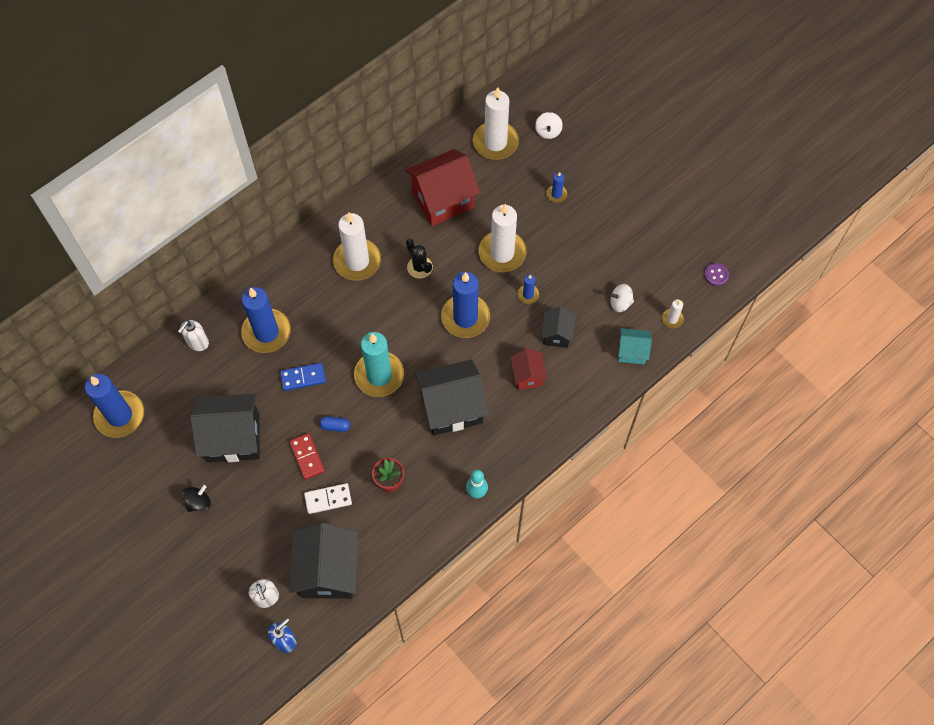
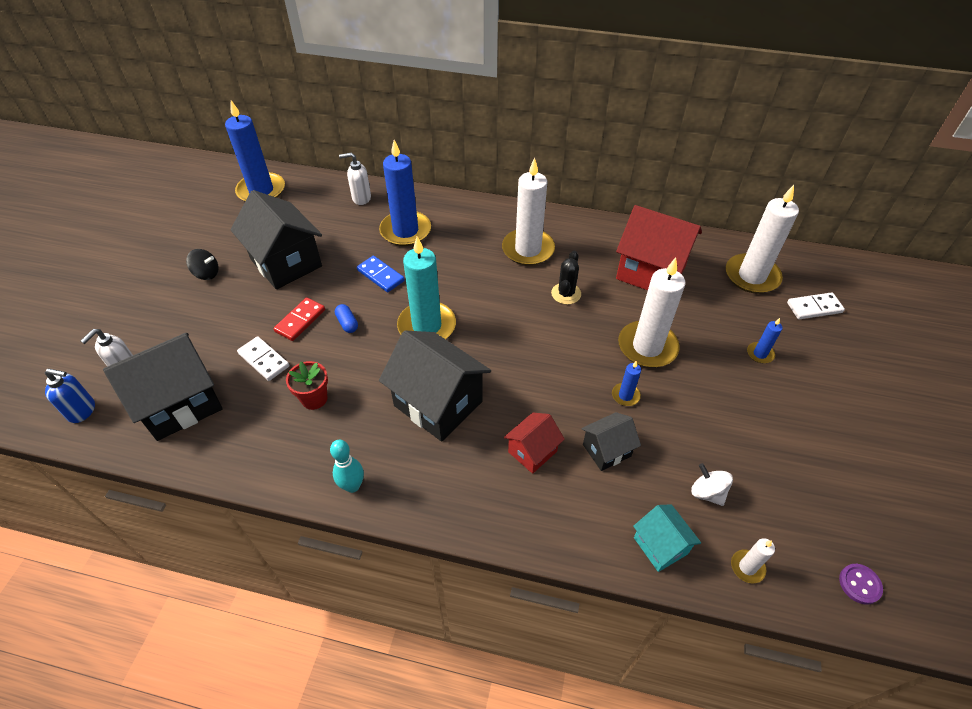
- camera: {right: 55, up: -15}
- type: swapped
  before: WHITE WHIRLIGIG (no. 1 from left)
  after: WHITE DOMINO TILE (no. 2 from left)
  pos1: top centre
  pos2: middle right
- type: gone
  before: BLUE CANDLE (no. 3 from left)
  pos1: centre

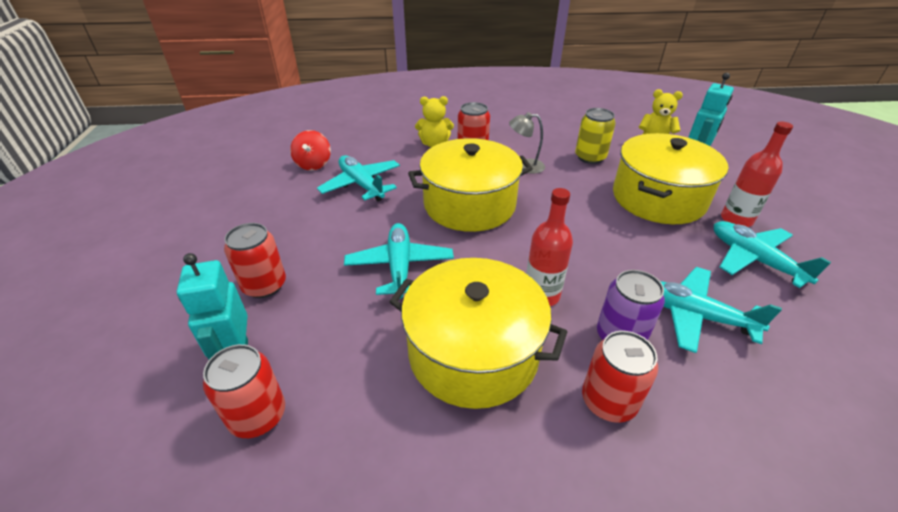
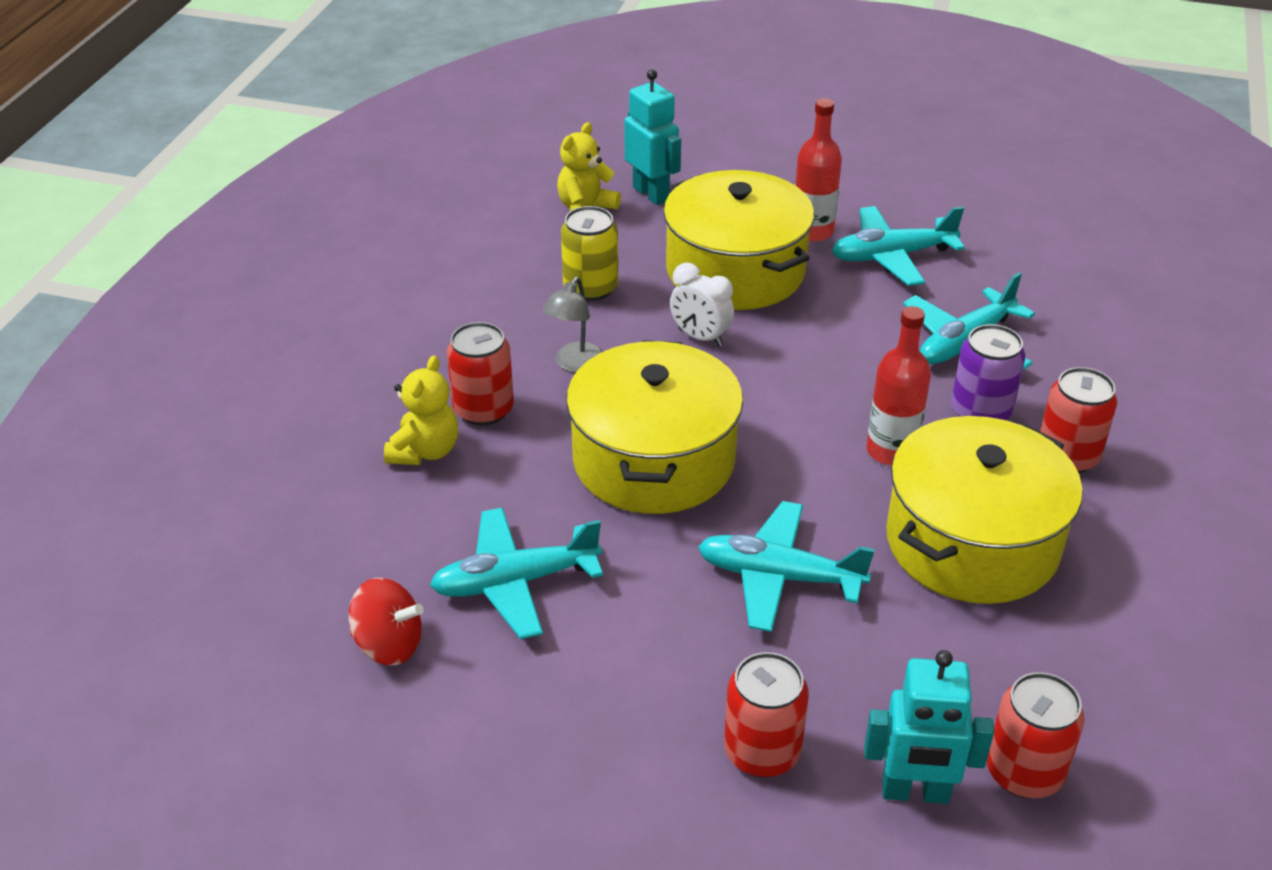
- camera: {right: -70, up: 0}
- type: new
  after: WHITE CLOCK
  pos2: centre

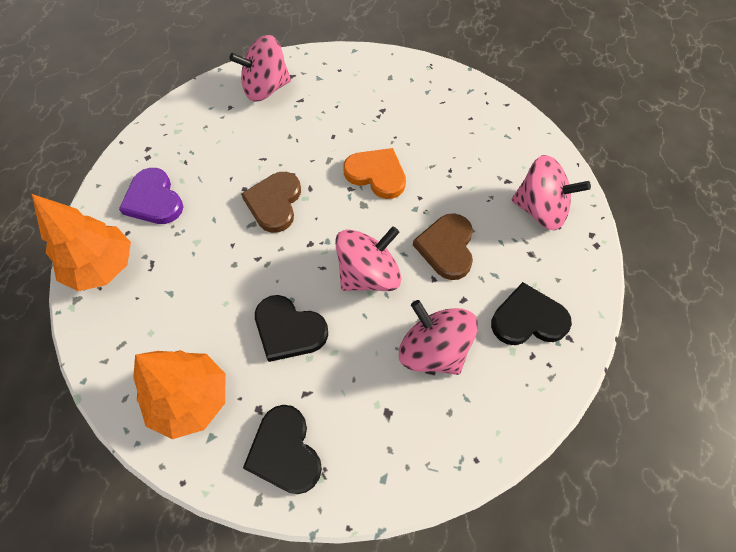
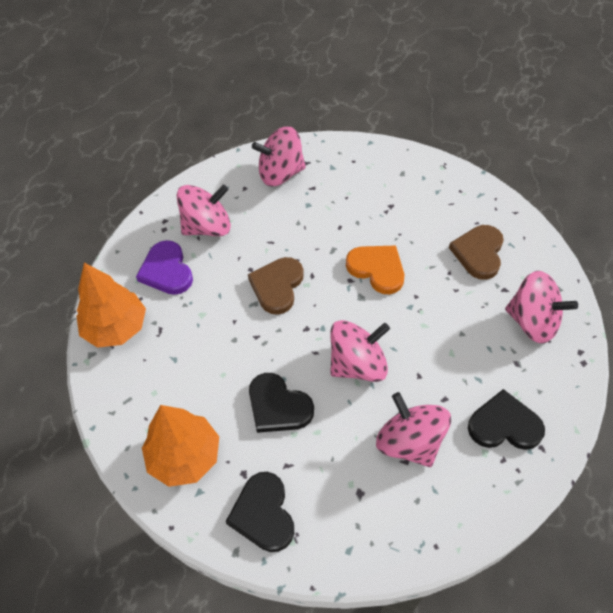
- camera: {right: 10, up: -5}
- type: shifted
  before: BROWN HEART (no. 2 from left)
  pos1: centre
  pos2: middle right
- type: new
  after: ROSY WHIRLIGIG (no. 1 from left)
  pos2: middle left

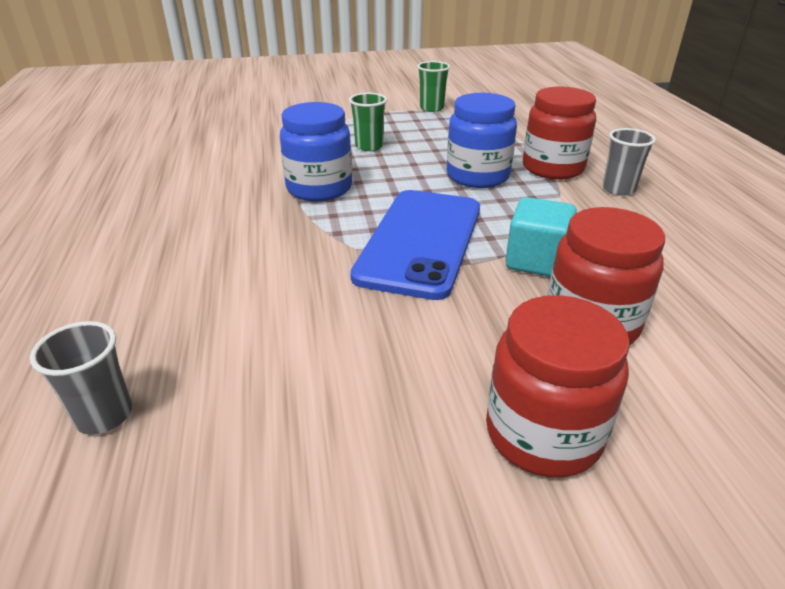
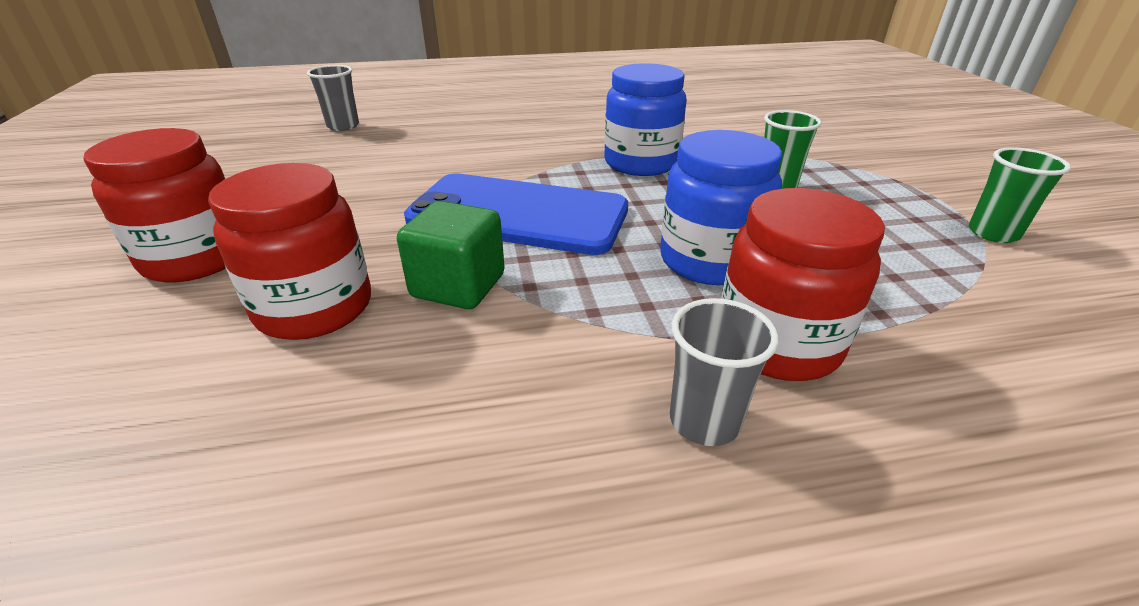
- camera: {right: 90, up: 0}
- type: repainted
  before: TURQUOISE BLOCK
  after: LEAF-GREEN BLOCK
  pos1: middle right
  pos2: centre

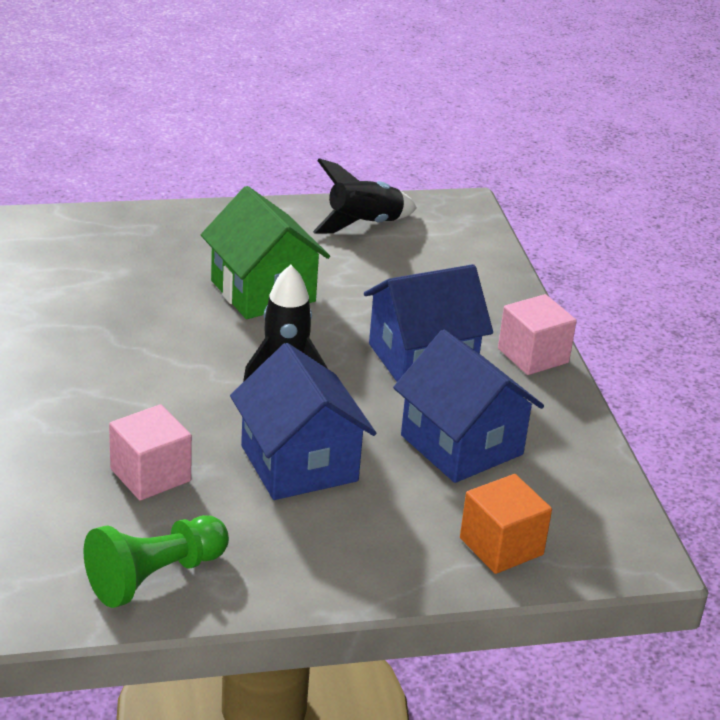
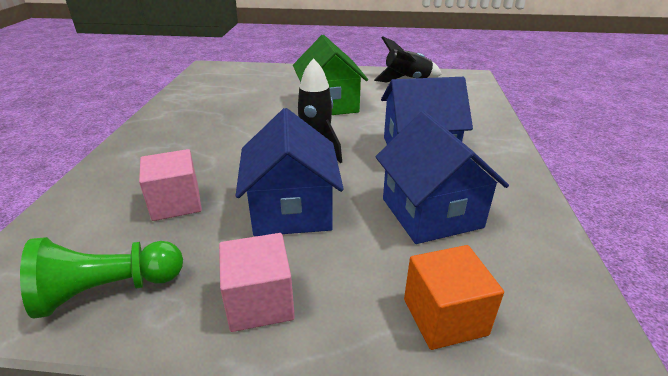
- camera: {right: 20, up: 0}
- type: shifted
  before: ROSY BLOCK (no. 2 from left)
  pos1: middle right
  pos2: bottom centre

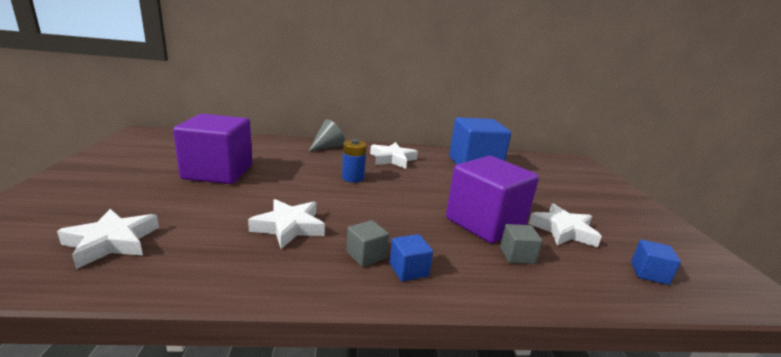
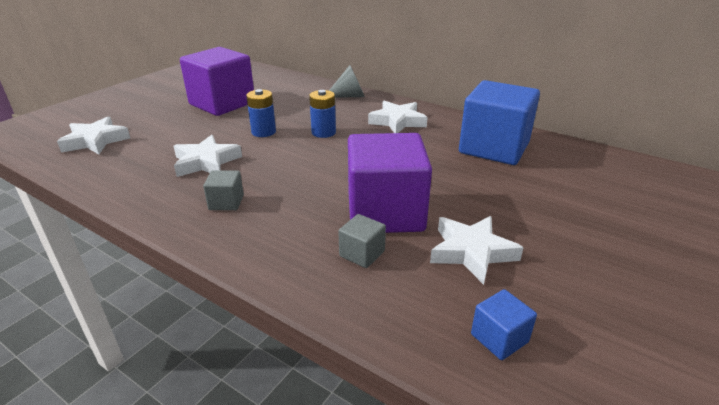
- camera: {right: 40, up: 10}
- type: gone
  before: BLUE BLOCK (no. 1 from left)
  pos1: bottom centre
- type: new
  after: BLUE POWER CELL (no. 1 from left)
  pos2: top centre

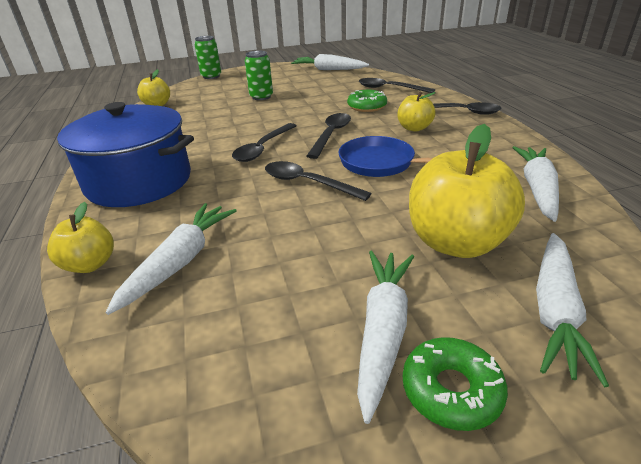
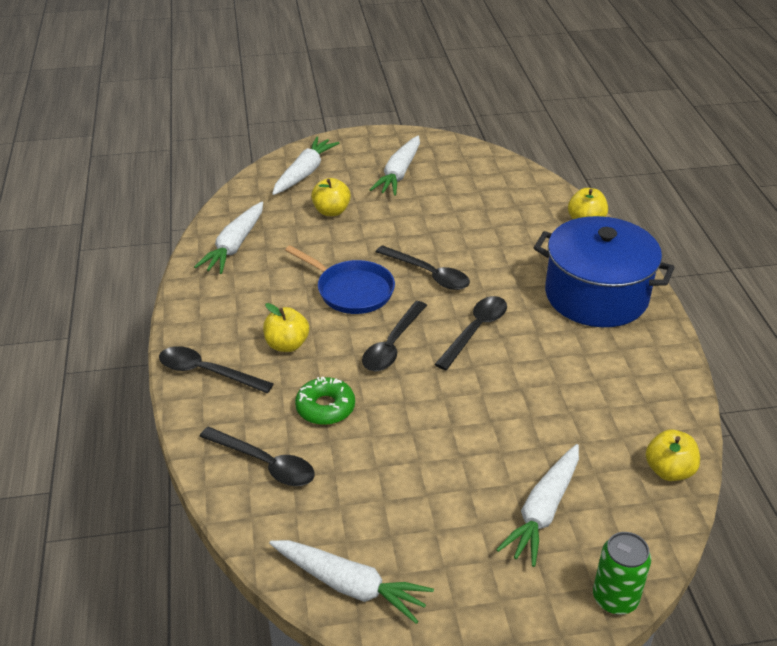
- camera: {right: -175, up: 5}
- type: gone
  before: LEAF-GREEN TIN (no. 2 from left)
  pos1: top centre
- type: scaled
  before: BRIGHT YELLOW TOY APPLE (no. 4 from left in the first image)
  pos1: middle right
  pos2: top centre
  scale: 0.54
- type: shifted
  before: WHITE CARROT (no. 1 from left in the first image)
  after: WHITE CARROT (no. 5 from left)
  pos1: middle left
  pos2: bottom right
- type: gone
  before: LEAF-GREEN DONUT (no. 2 from left)
  pos1: bottom right

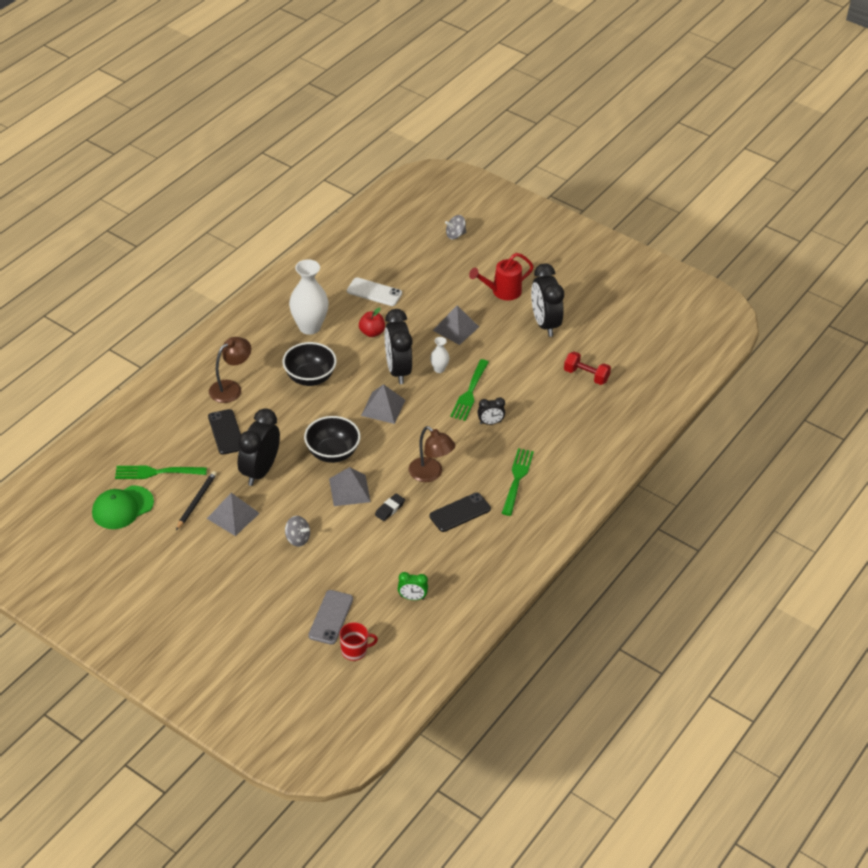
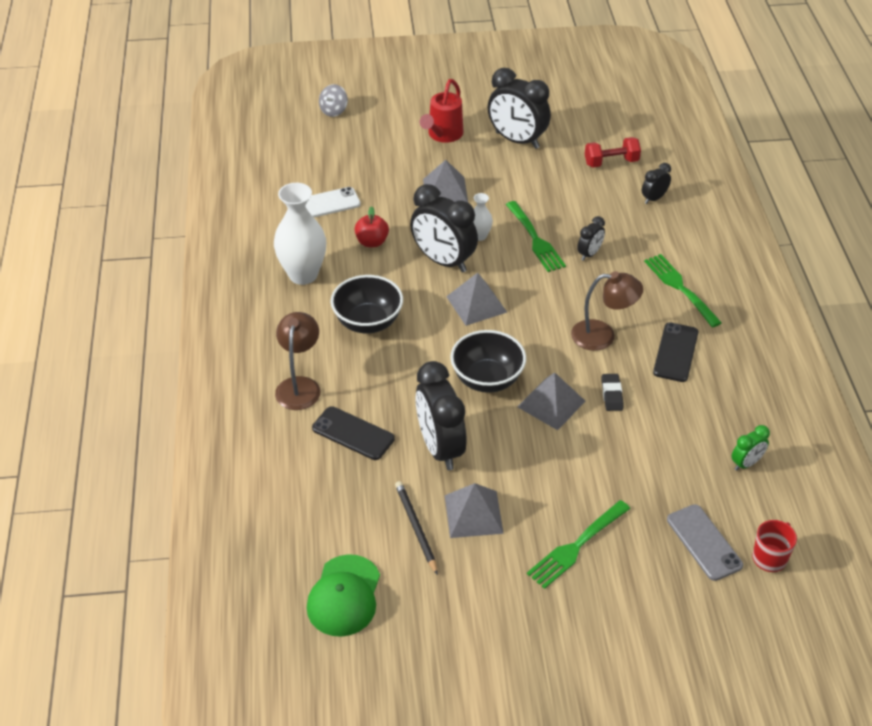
- camera: {right: -40, up: 0}
- type: shifted
  before: LEAF-GREEN FORK (no. 1 from left in the first image)
  after: LEAF-GREEN FORK (no. 2 from left)
  pos1: middle left
  pos2: bottom centre
- type: gone
  before: GRAY WHIRLIGIG (no. 1 from left)
  pos1: centre
- type: new
  after: JET-BLACK CLOCK (no. 5 from left)
  pos2: top right

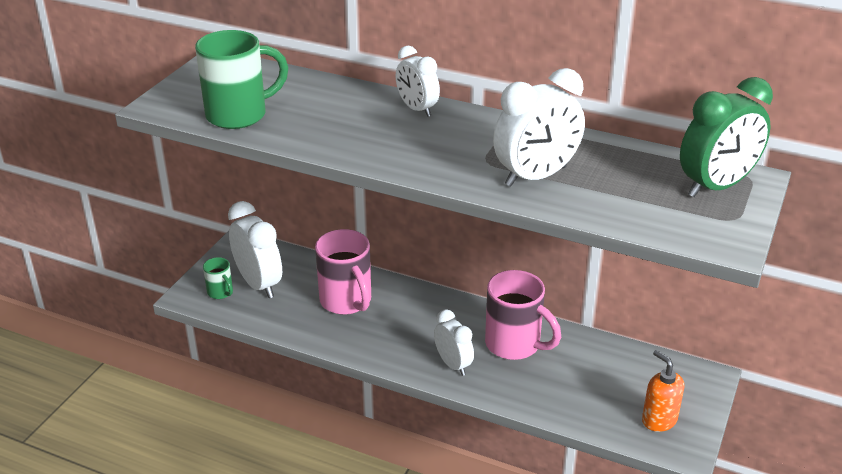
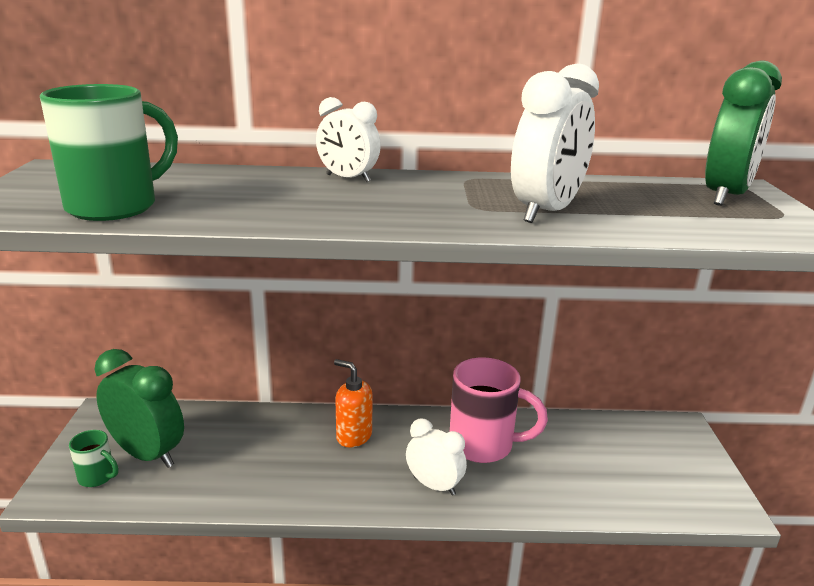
- camera: {right: -25, up: -10}
- type: repainted
  before: WHITE CLOCK (no. 1 from left)
  after: LEAF-GREEN CLOCK (no. 1 from left)
  pos1: middle left
  pos2: bottom left
- type: gone
  before: ROSY COFFEE MUG (no. 1 from left)
  pos1: centre
- type: shifted
  before: BRIGHT ORANGE PUMP BOTTLE
  pos1: bottom right
  pos2: bottom centre

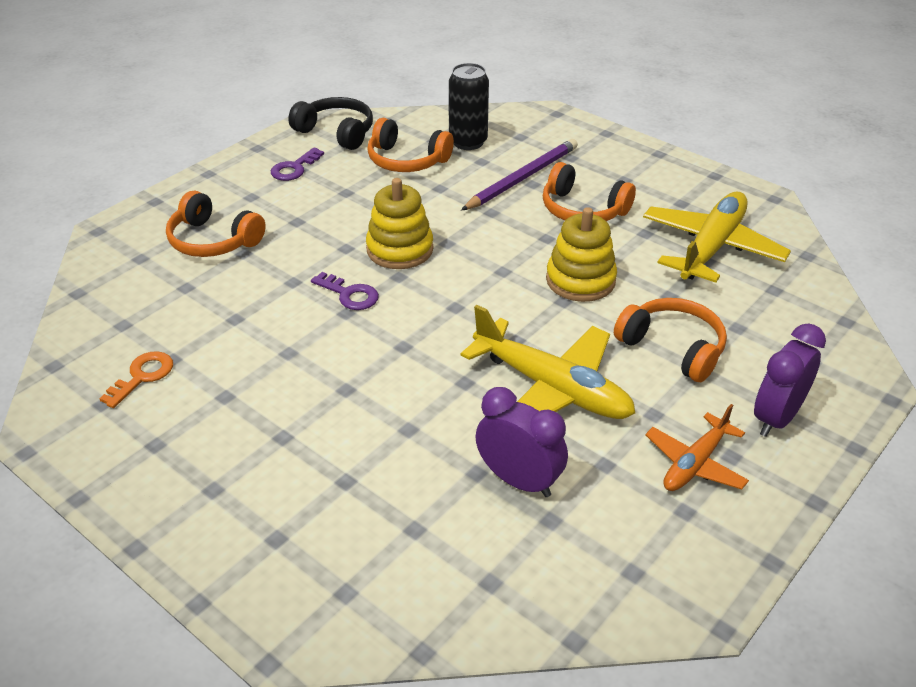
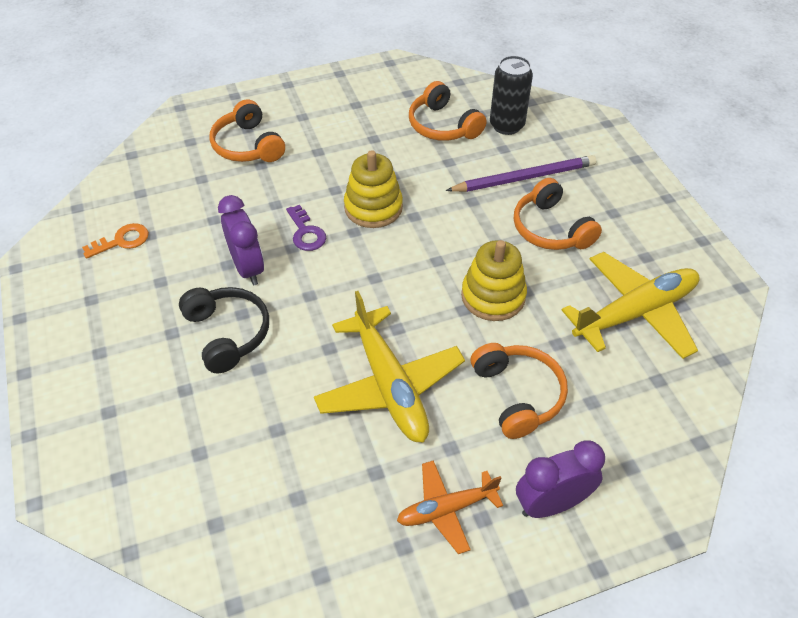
- camera: {right: 30, up: 10}
- type: shifted
  before: JET-BLACK HEADPHONES
  pos1: top centre
  pos2: middle left
- type: gone
  before: ROYAL PURPLE DOOR KEY (no. 1 from left)
  pos1: top left
- type: shifted
  before: ROYAL PURPLE CLOCK (no. 1 from left)
  pos1: centre
  pos2: middle left

